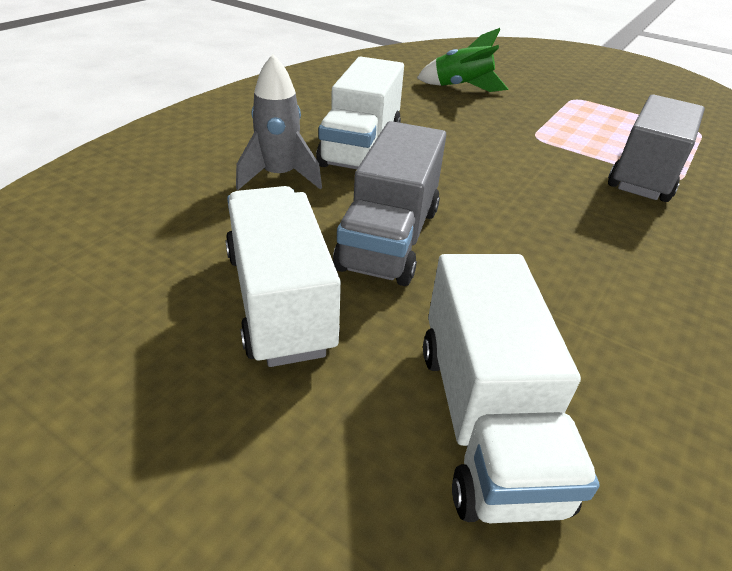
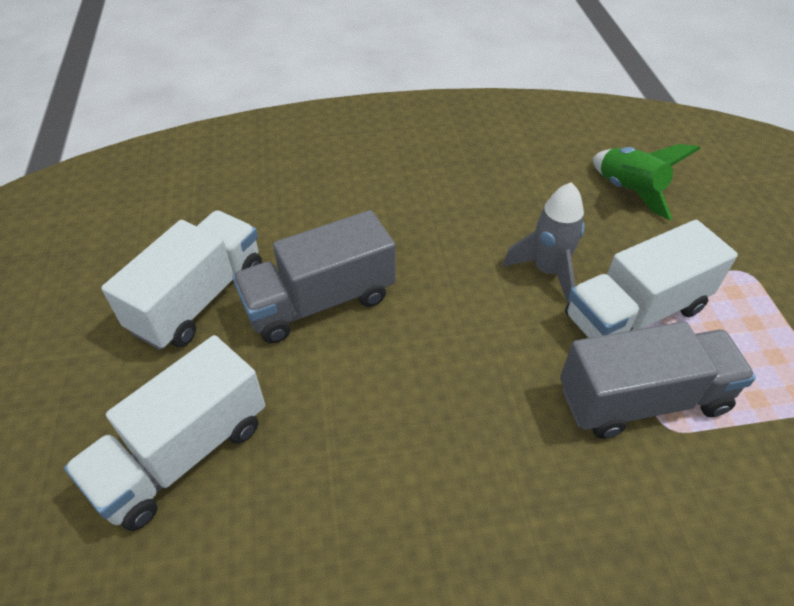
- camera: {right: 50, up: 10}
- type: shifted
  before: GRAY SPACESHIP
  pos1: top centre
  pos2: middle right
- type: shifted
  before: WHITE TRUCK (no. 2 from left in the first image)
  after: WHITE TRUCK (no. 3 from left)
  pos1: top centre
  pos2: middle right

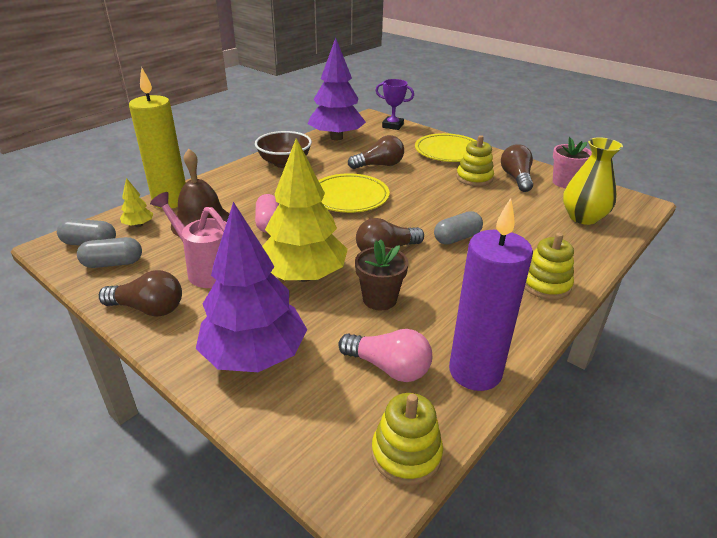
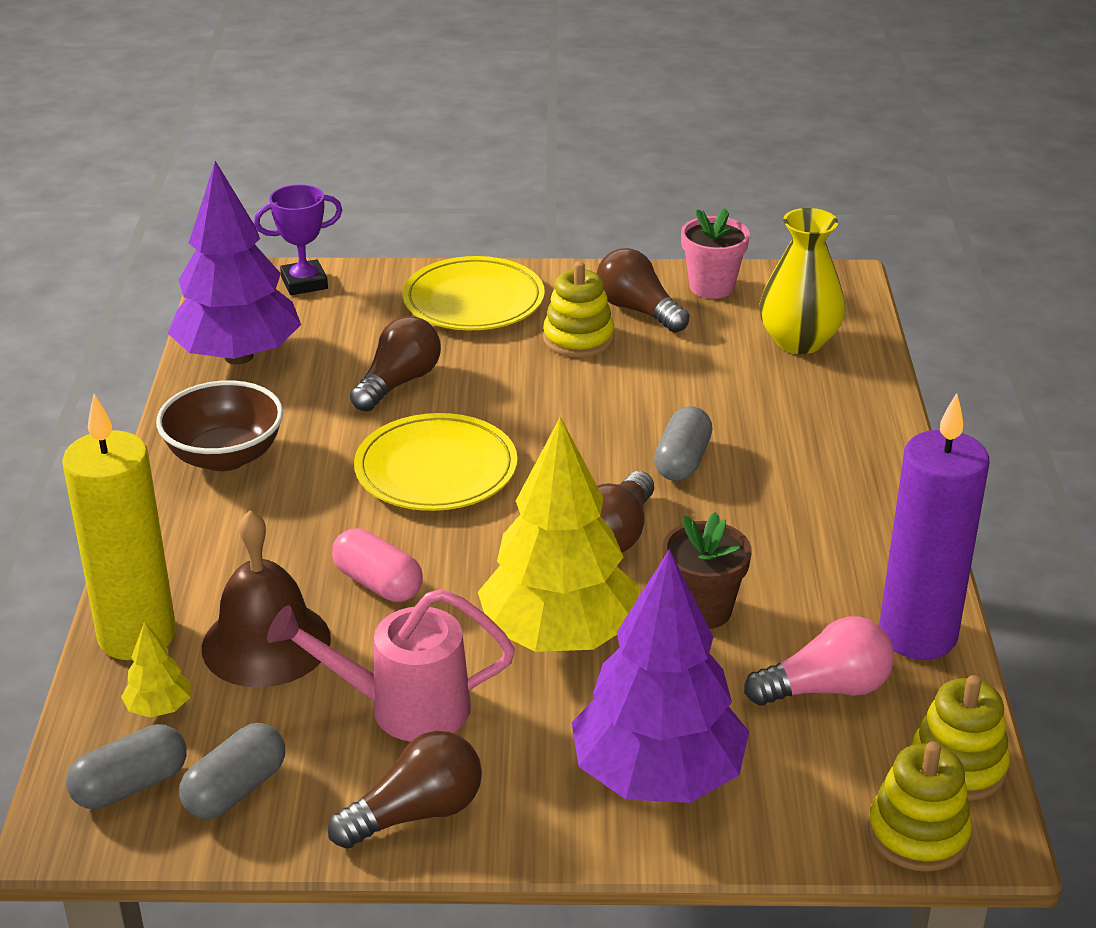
- camera: {right: -40, up: 0}
- type: shifted
  before: BRIGHT YELLOW STACKING RINGS (no. 3 from left in the first image)
  after: BRIGHT YELLOW STACKING RINGS (no. 2 from left)
  pos1: middle right
  pos2: bottom right

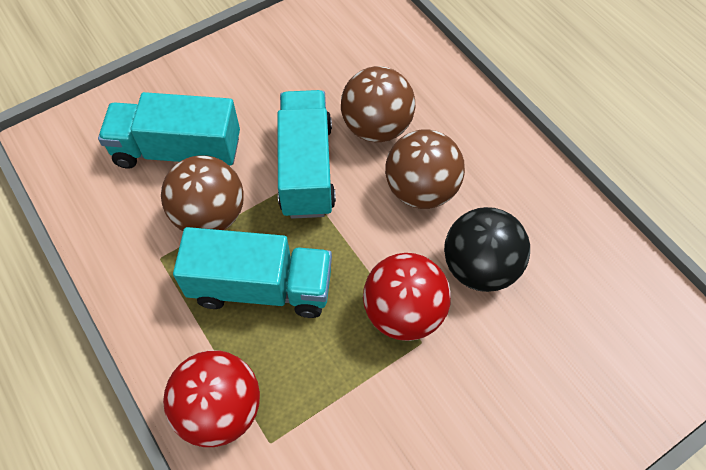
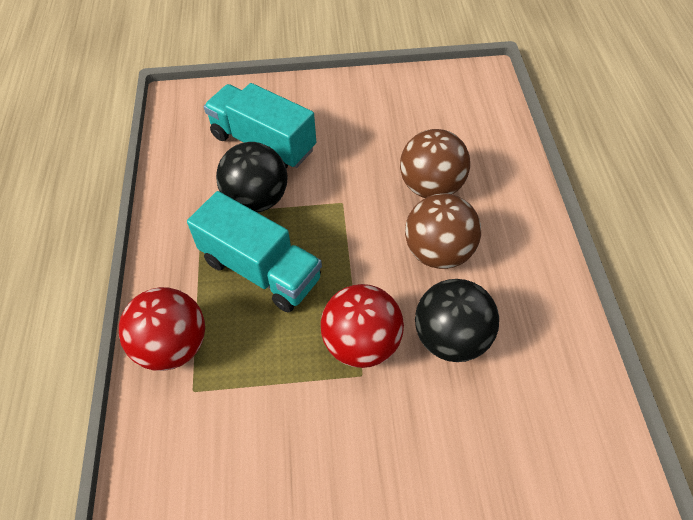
- camera: {right: 30, up: -5}
- type: gone
  before: TURQUOISE TRUCK (no. 3 from left)
  pos1: top centre
- type: repainted
  before: BROWN BALL (no. 1 from left)
  after: JET-BLACK BALL (no. 1 from left)
  pos1: middle left
  pos2: centre

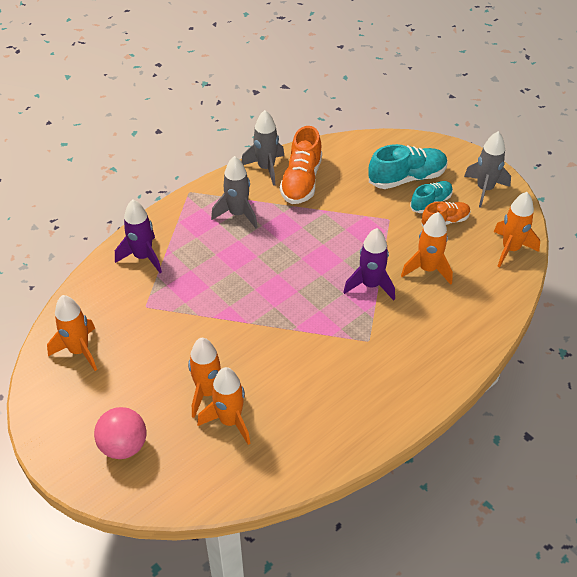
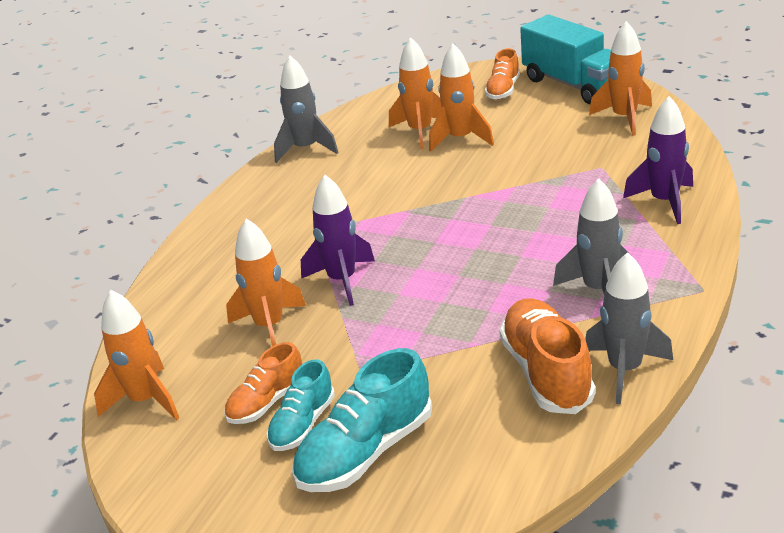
- camera: {right: 160, up: -15}
- type: shifted
  before: GRAY SPACESHIP (no. 3 from left in the first image)
  after: GRAY SPACESHIP (no. 1 from left)
  pos1: top right
  pos2: top centre
- type: swapped
  before: ROSY BALL
  after: BRIGHT ORANGE SNEAKER (no. 2 from left)
  pos1: bottom left
  pos2: top centre
- type: new
  after: TURQUOISE TRUCK
  pos2: top right

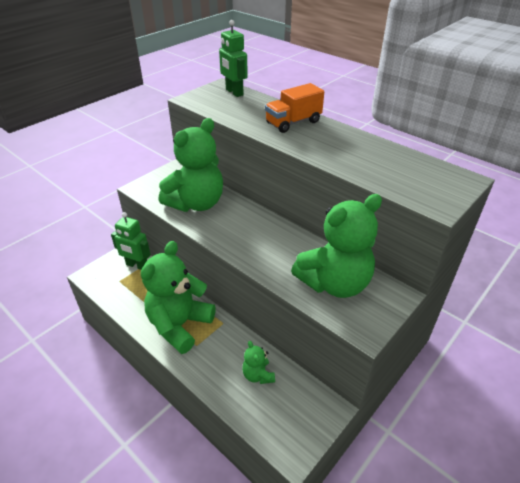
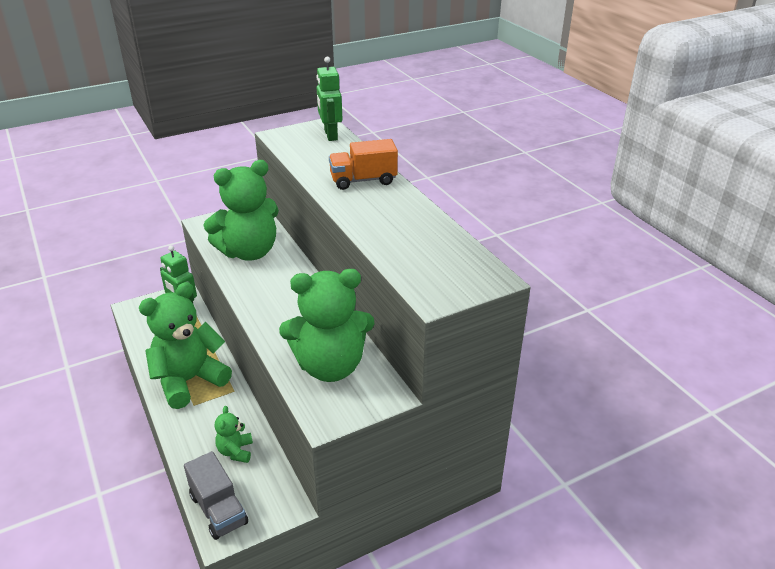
- camera: {right: 20, up: -5}
- type: new
  after: GRAY TRUCK
  pos2: bottom left

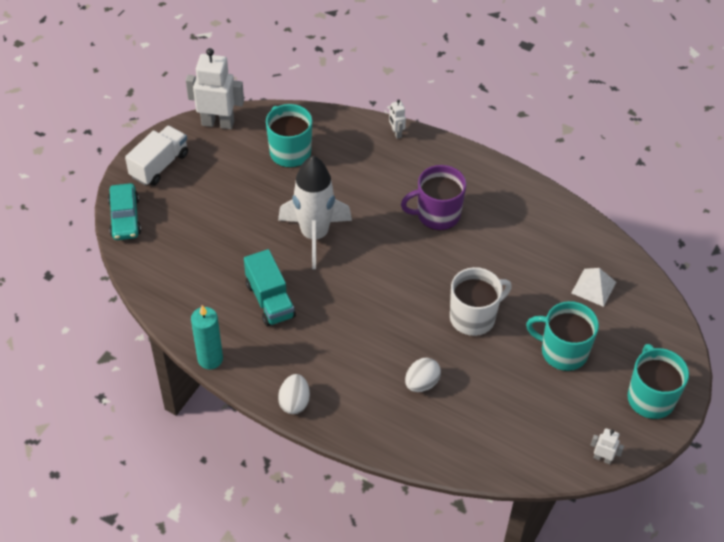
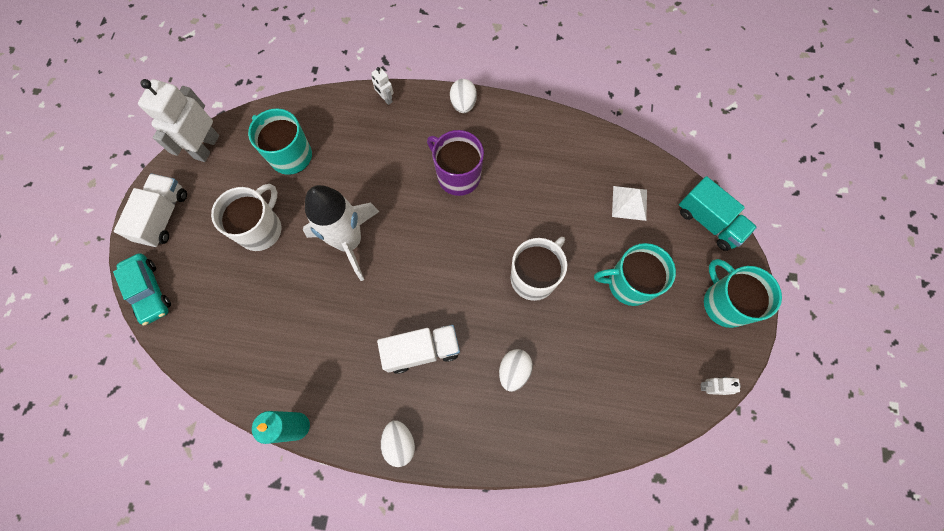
- camera: {right: -20, up: 20}
- type: rotated
  before: WHITE ROBOT (no. 1 from left)
  pos1: top left
  pos2: top left
  turn: -60
- type: rotated
  before: ROYAL PURPLE COFFEE MUG
  pos1: centre
  pos2: top centre
  turn: 75
- type: shifted
  before: TURQUOISE TRUCK
  pos1: centre
  pos2: middle right
- type: new
  after: WHITE EGG SHAPE (no. 2 from left)
  pos2: top centre
- type: new
  after: WHITE COFFEE MUG (no. 1 from left)
  pos2: middle left
- type: new
  after: WHITE TRUCK (no. 2 from left)
  pos2: centre

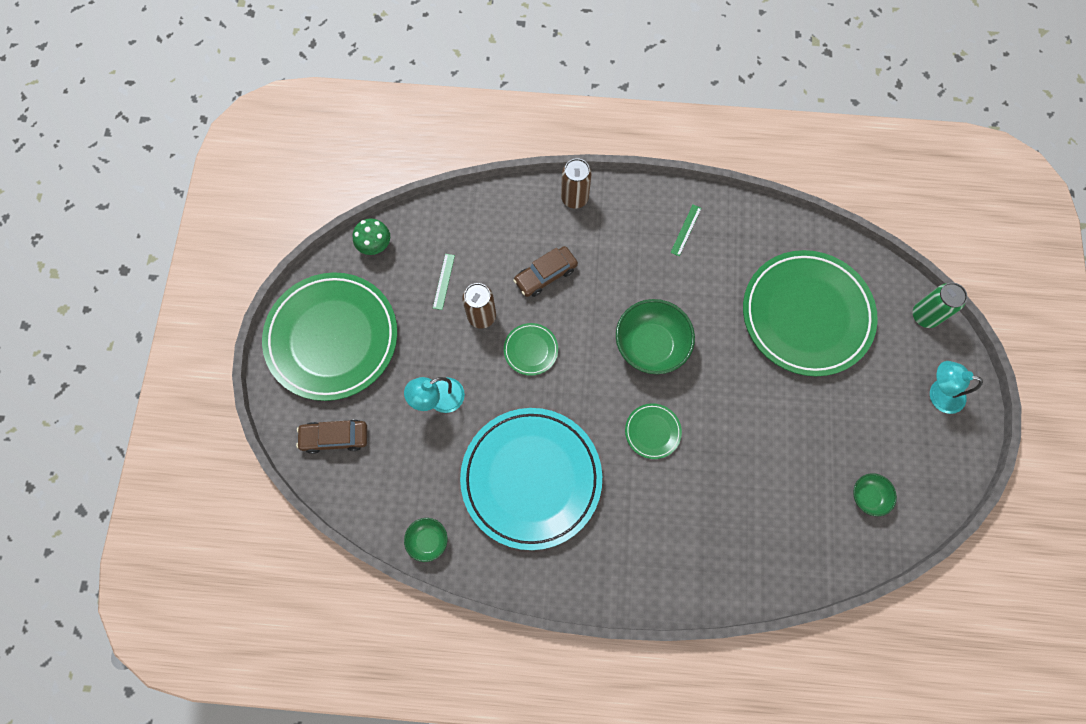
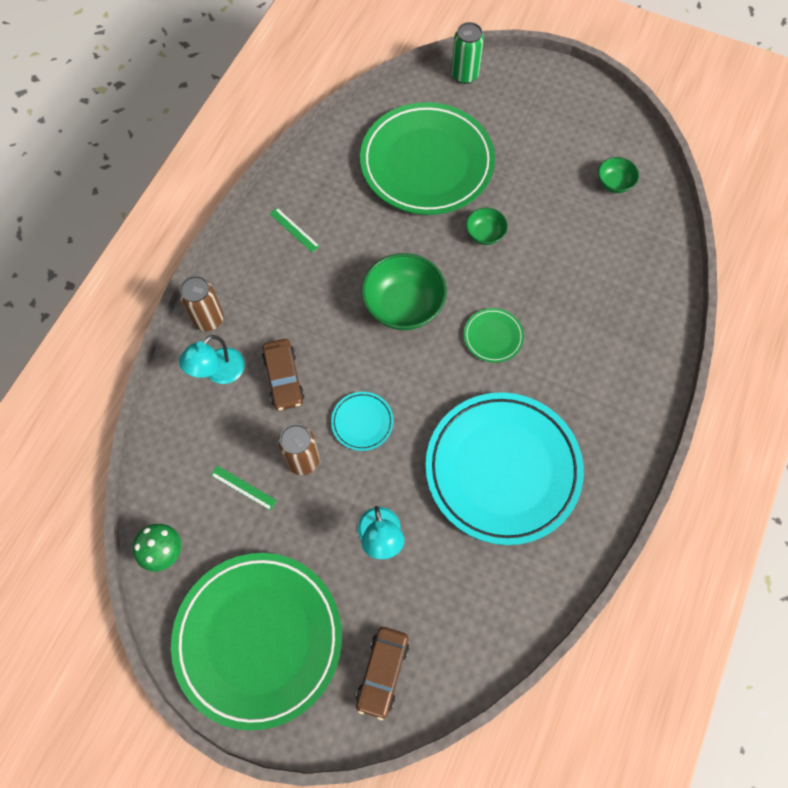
- camera: {right: -70, up: -5}
- type: repainted
  before: LEAF-GREEN PLATE (no. 2 from left)
  after: TURQUOISE PLATE (no. 1 from left)
  pos1: centre
  pos2: centre
- type: shifted
  before: TURQUOISE READING LAMP (no. 2 from left in the first image)
  after: TURQUOISE READING LAMP (no. 1 from left)
  pos1: middle right
  pos2: middle left
- type: shifted
  before: LEAF-GREEN SERVING BOWL (no. 1 from left in the first image)
  after: LEAF-GREEN SERVING BOWL (no. 2 from left)
  pos1: bottom centre
  pos2: top centre

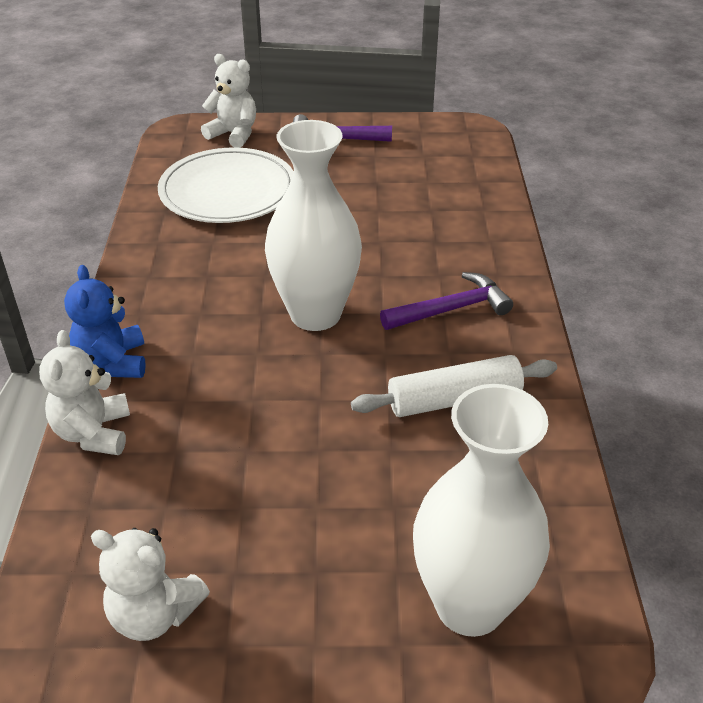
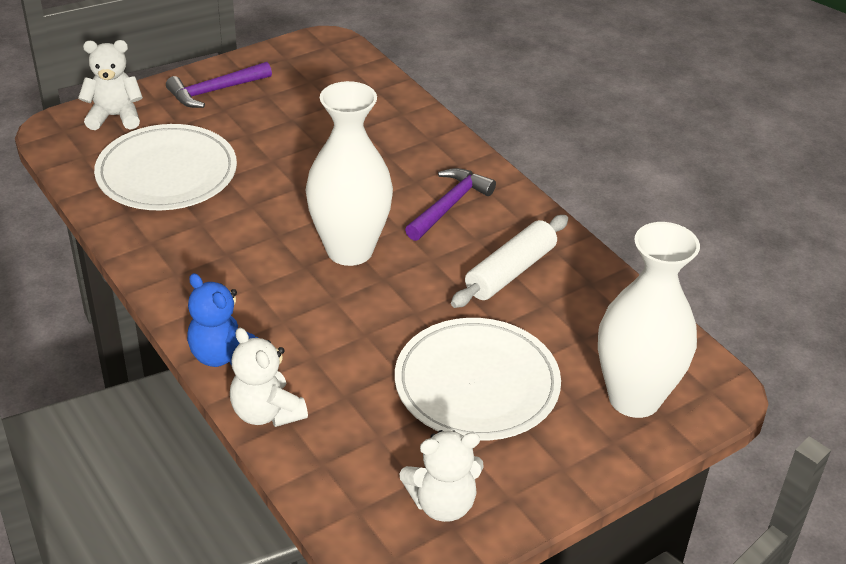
- camera: {right: -35, up: 0}
- type: new
  after: WHITE PLATE (no. 2 from left)
  pos2: bottom centre

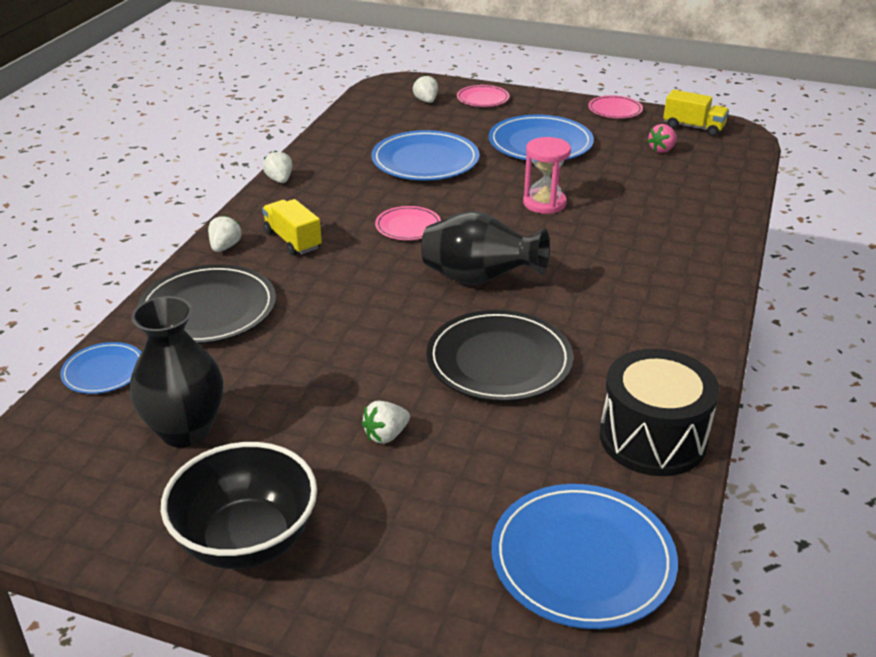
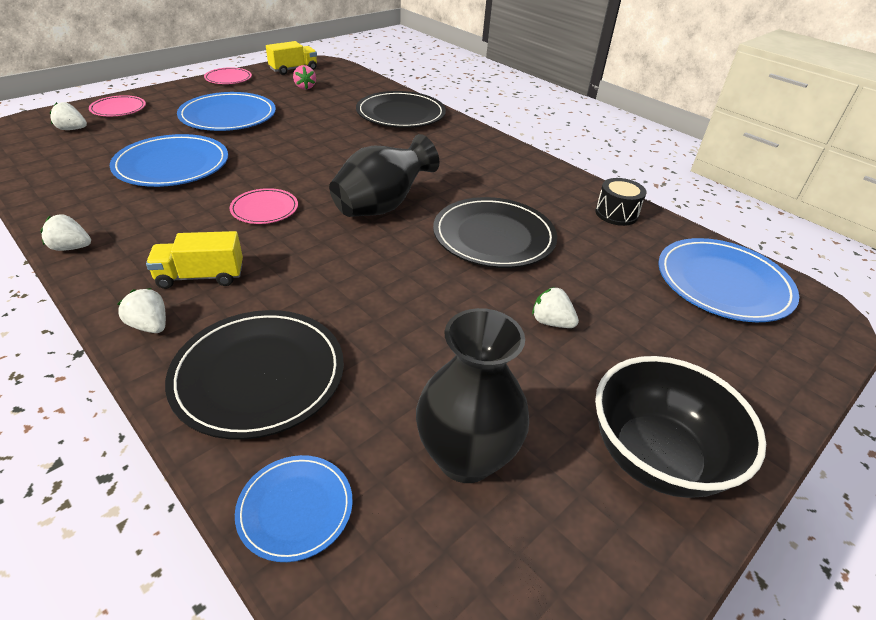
- camera: {right: -65, up: 5}
- type: gone
  before: ROSY HOURGLASS
  pos1: top centre
- type: scaled
  before: JET-BLACK SNARE DRUM
  pos1: middle right
  pos2: top right
  scale: 0.56
- type: rotated
  before: WHITE STRAWBERRY (no. 3 from left in the first image)
  pos1: centre
  pos2: centre
  turn: 135
- type: new
  after: JET-BLACK PLATE (no. 2 from left)
  pos2: top centre

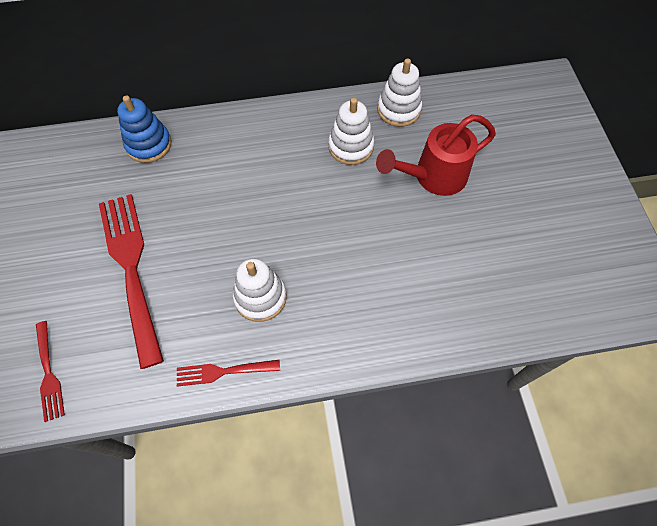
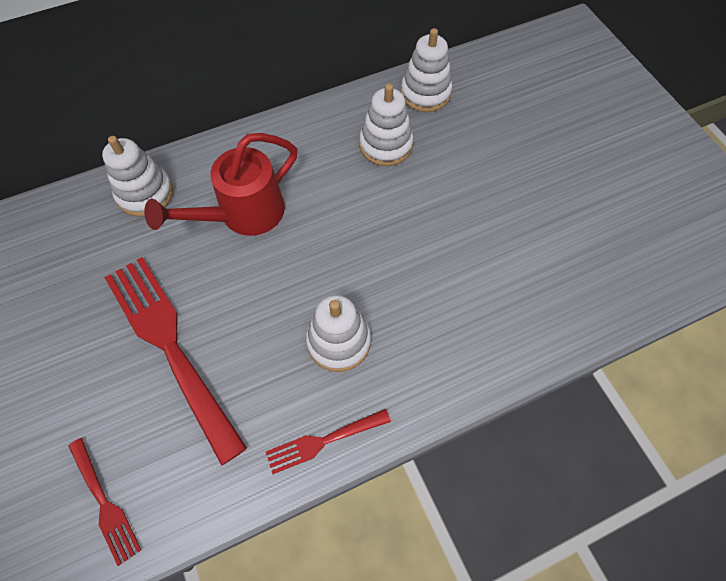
- camera: {right: -15, up: 0}
- type: repainted
  before: BLUE STACKING RINGS
  after: WHITE STACKING RINGS (no. 1 from left)
  pos1: top left
  pos2: top left
- type: shifted
  before: CRIMSON SPRINKLING CAN
  pos1: top centre
  pos2: top left

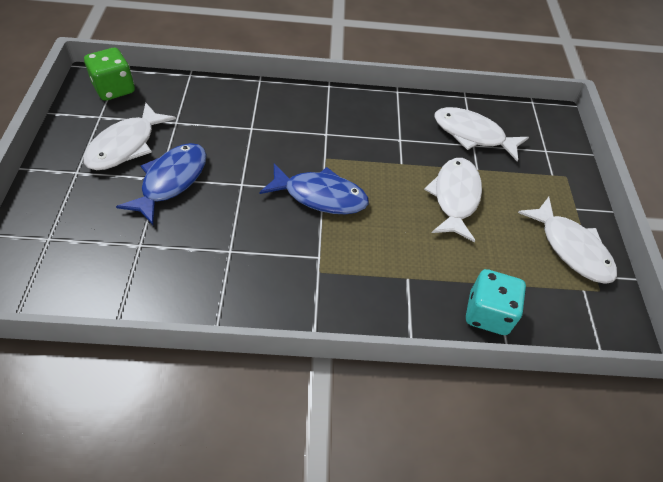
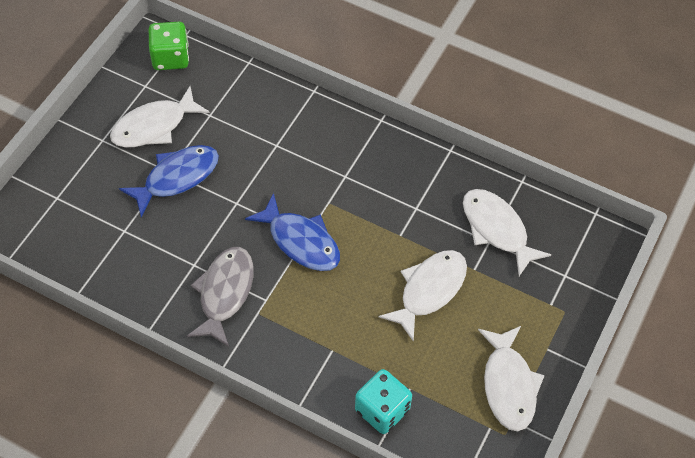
- camera: {right: 30, up: 5}
- type: new
  after: GRAY FISH FIGURE
  pos2: middle left

